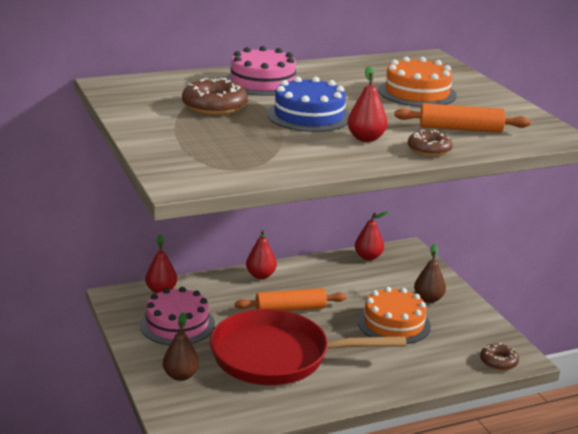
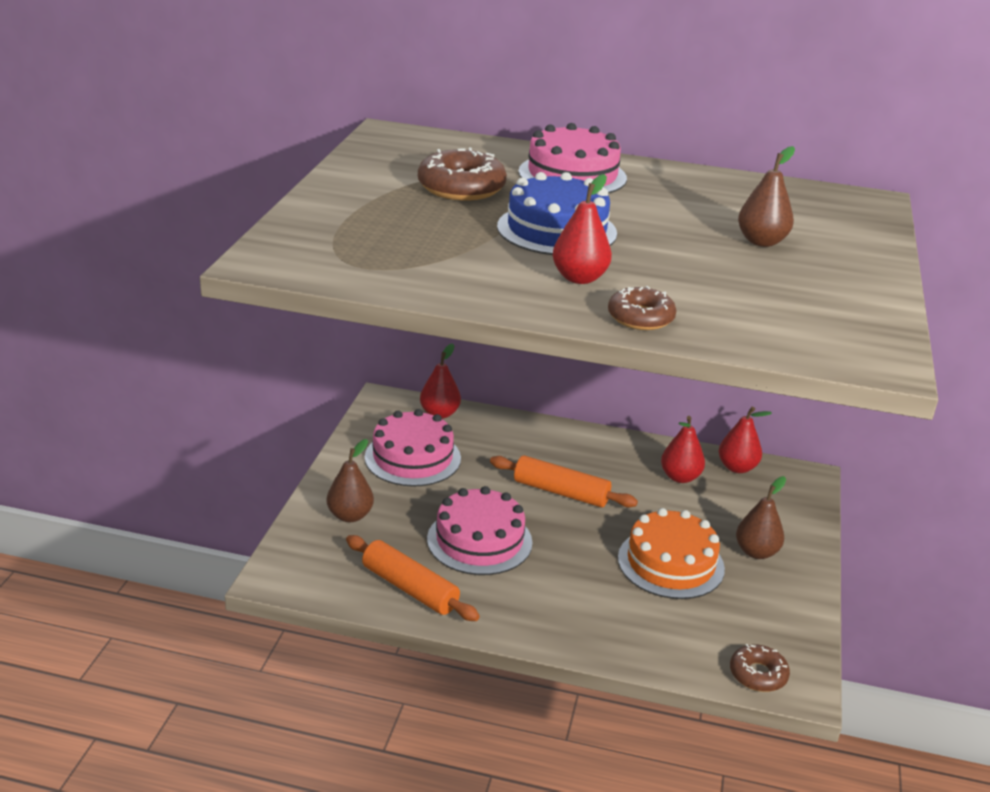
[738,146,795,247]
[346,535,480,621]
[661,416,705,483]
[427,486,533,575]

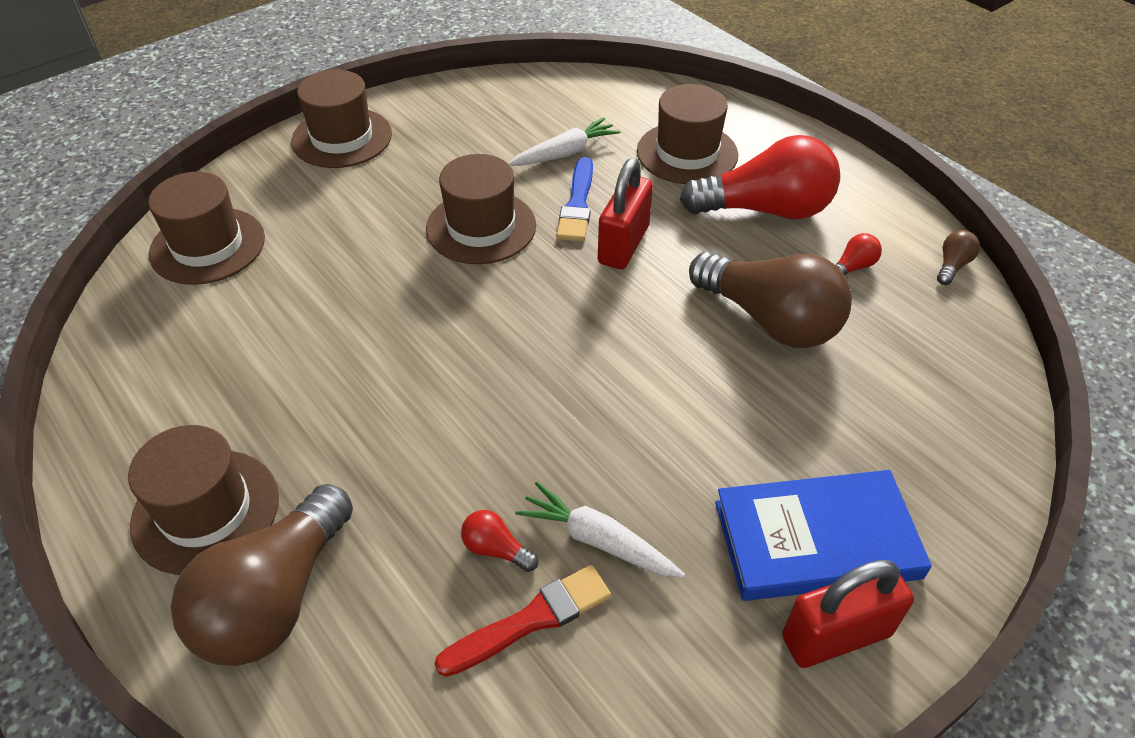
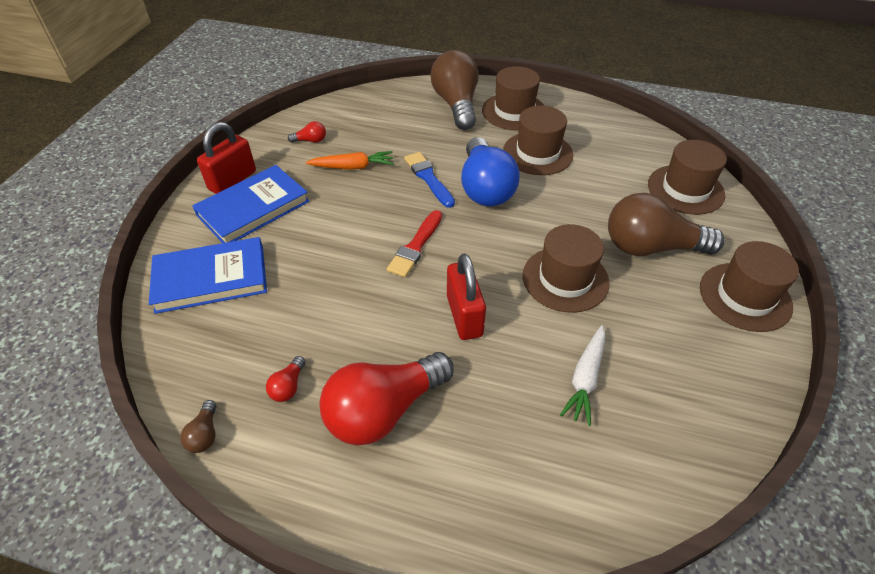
[503,106,573,175]
[404,152,455,208]
[608,193,725,256]
[305,151,394,170]
[288,121,326,143]
[387,210,442,278]
[461,137,520,206]
[149,237,267,314]

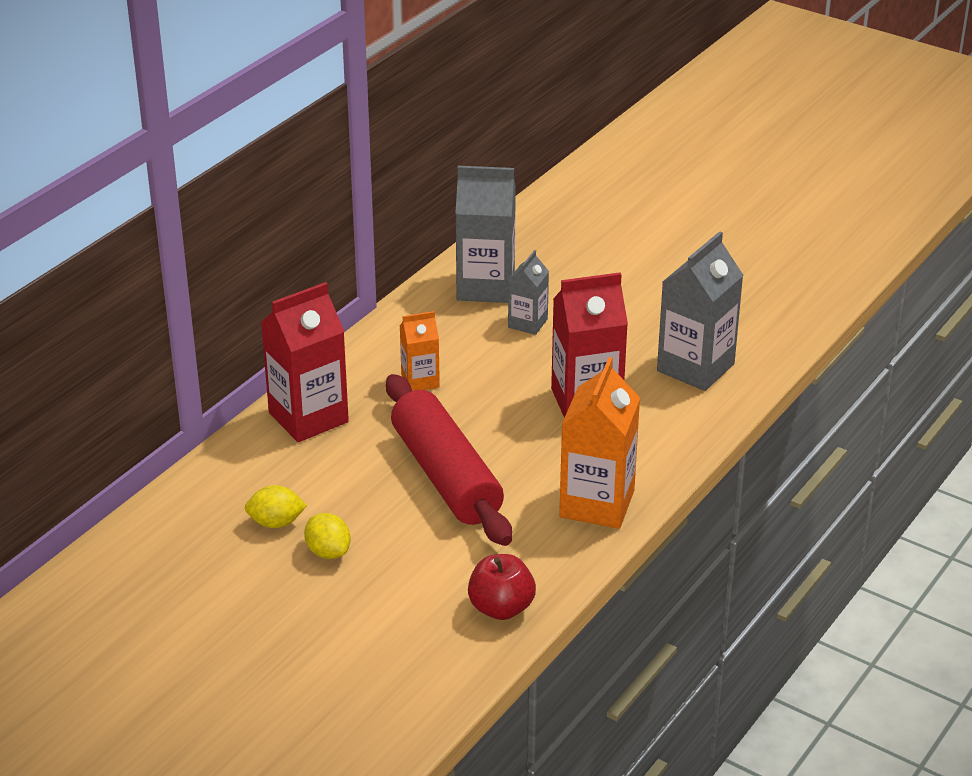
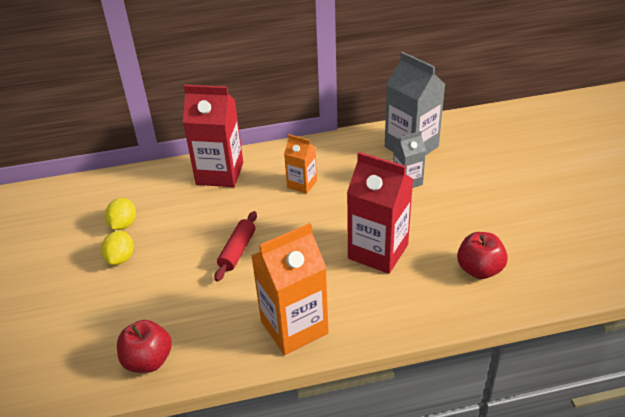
[457,232,508,279]
[214,211,257,282]
[105,198,136,230]

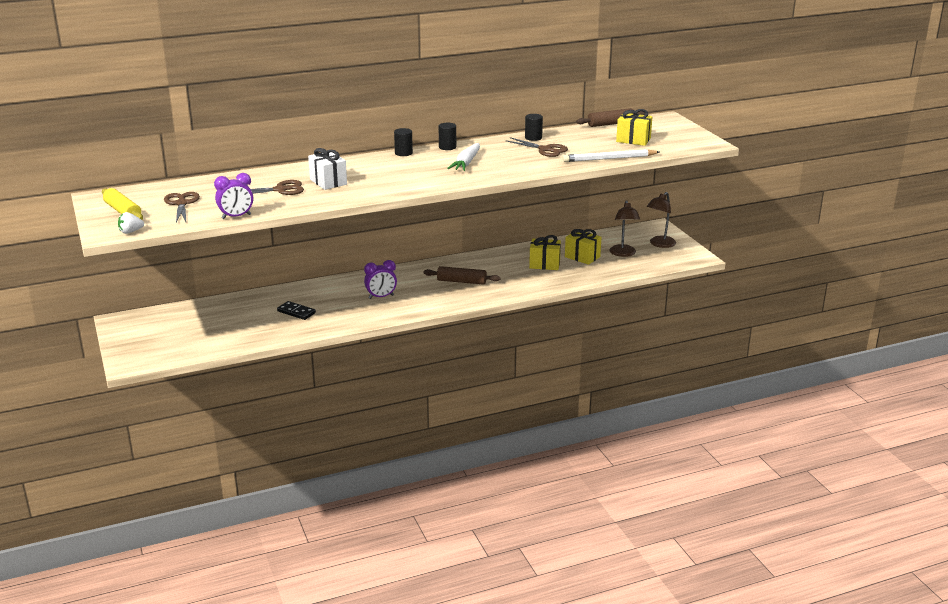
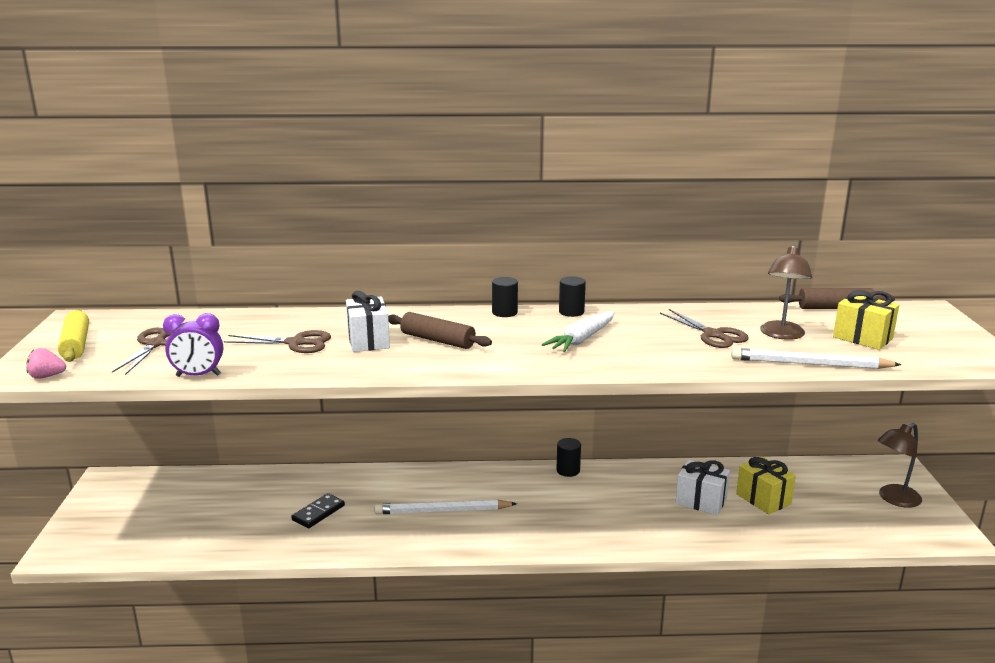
[556,438,581,477]
[760,245,812,340]
[26,348,66,379]
[675,460,730,515]
[374,500,517,514]
[388,312,492,349]
[291,493,345,528]

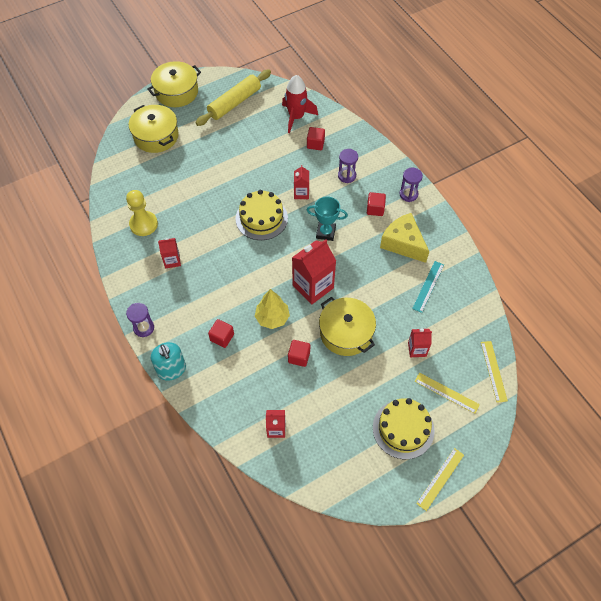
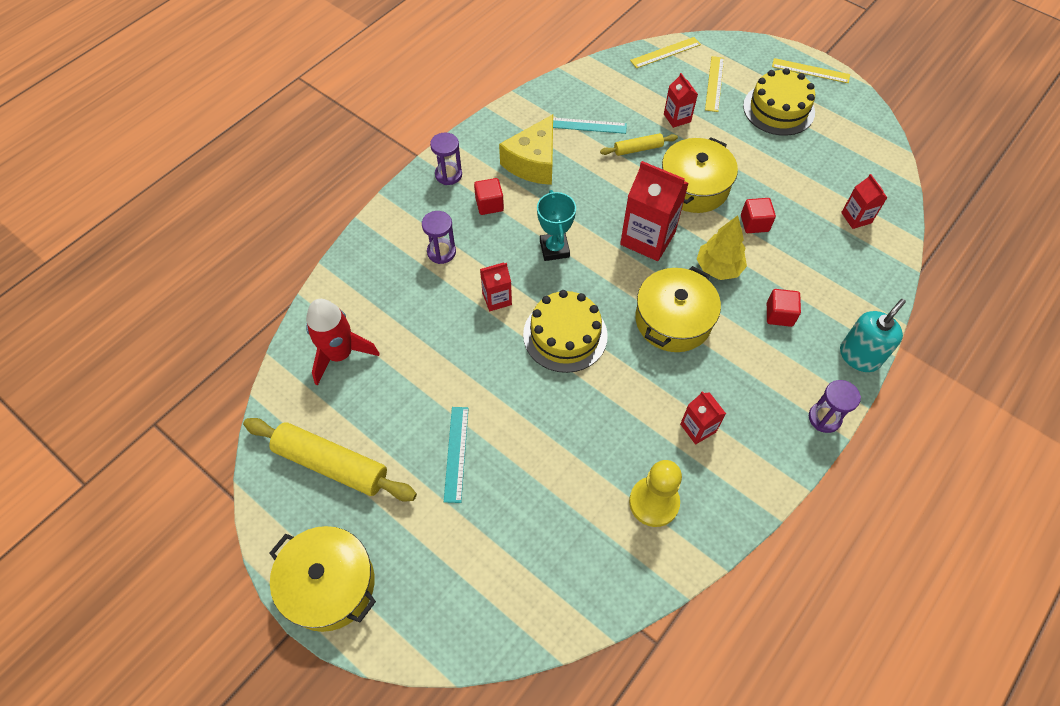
[635,266,721,352]
[307,127,325,150] (first image)
[600,133,678,156]
[444,407,469,503]

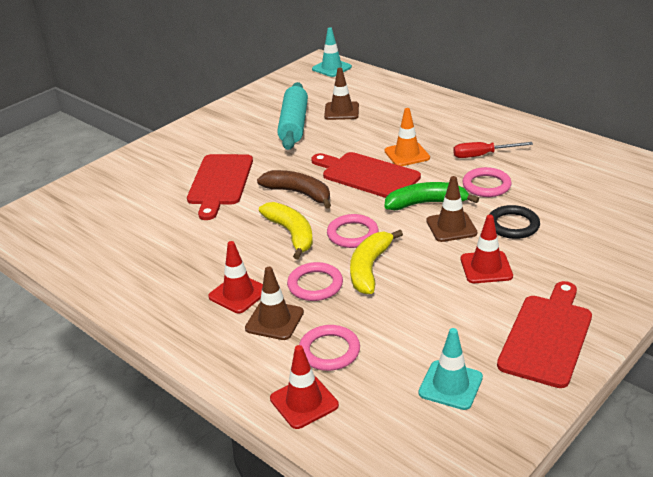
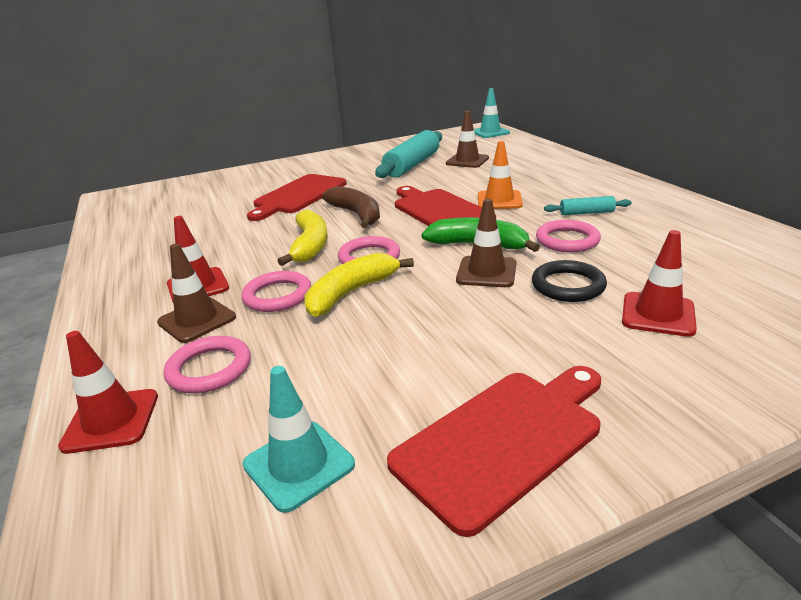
[544,196,632,215]
[622,230,697,337]

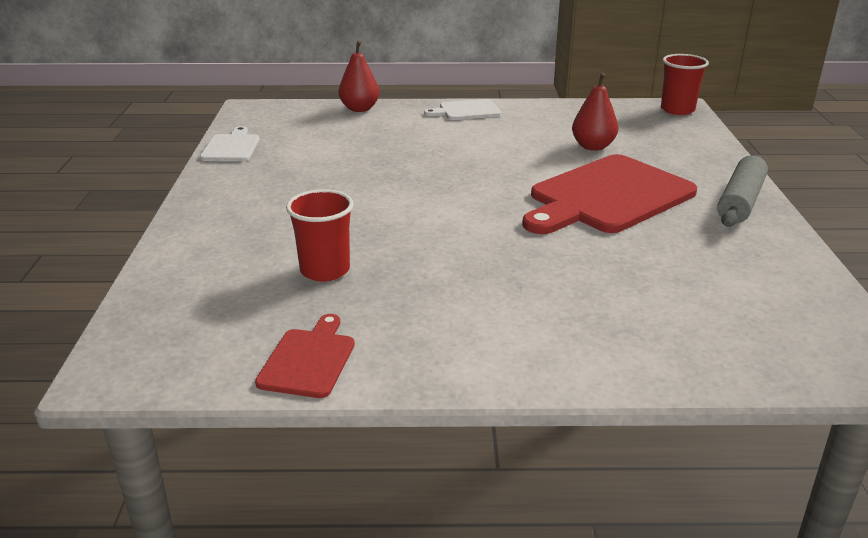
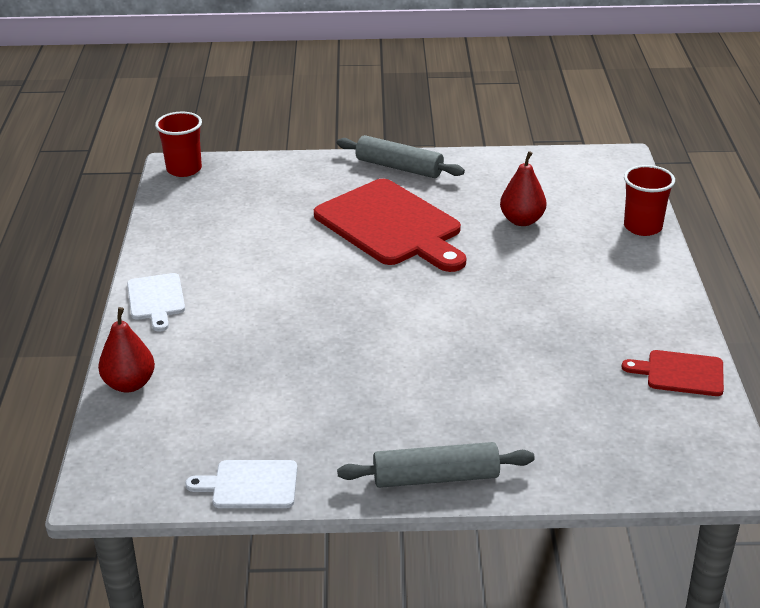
[500,151,546,226]
[624,165,675,236]
[337,442,535,488]

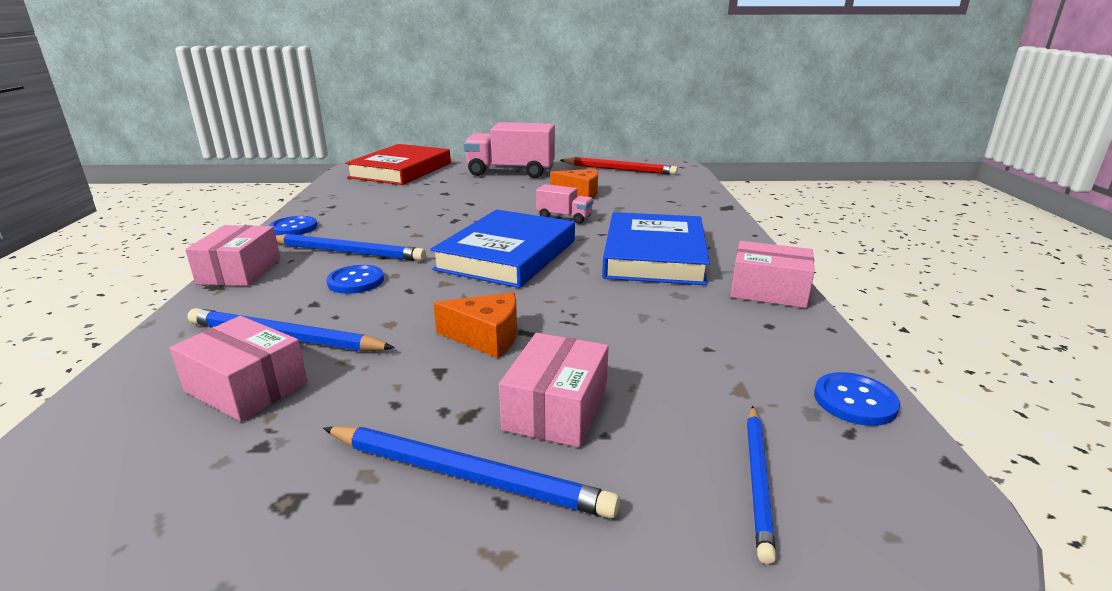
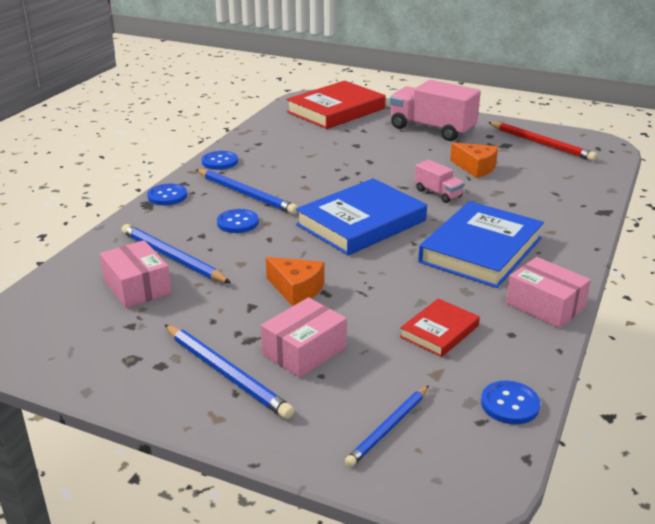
[147,183,187,205]
[400,298,480,357]

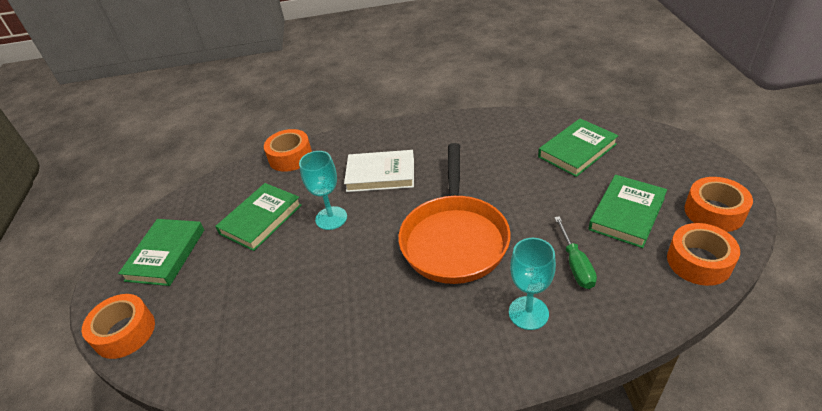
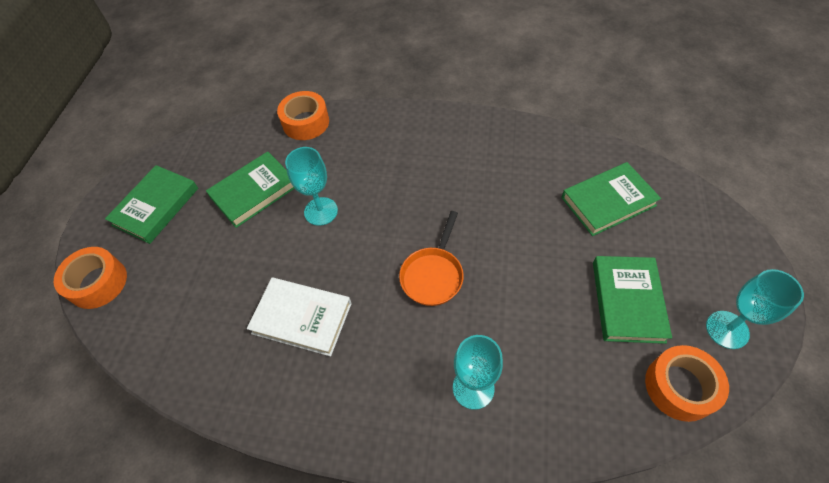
[399,211,464,306]
[247,277,352,356]
[593,256,672,344]
[706,269,804,349]
[554,216,597,289] (first image)

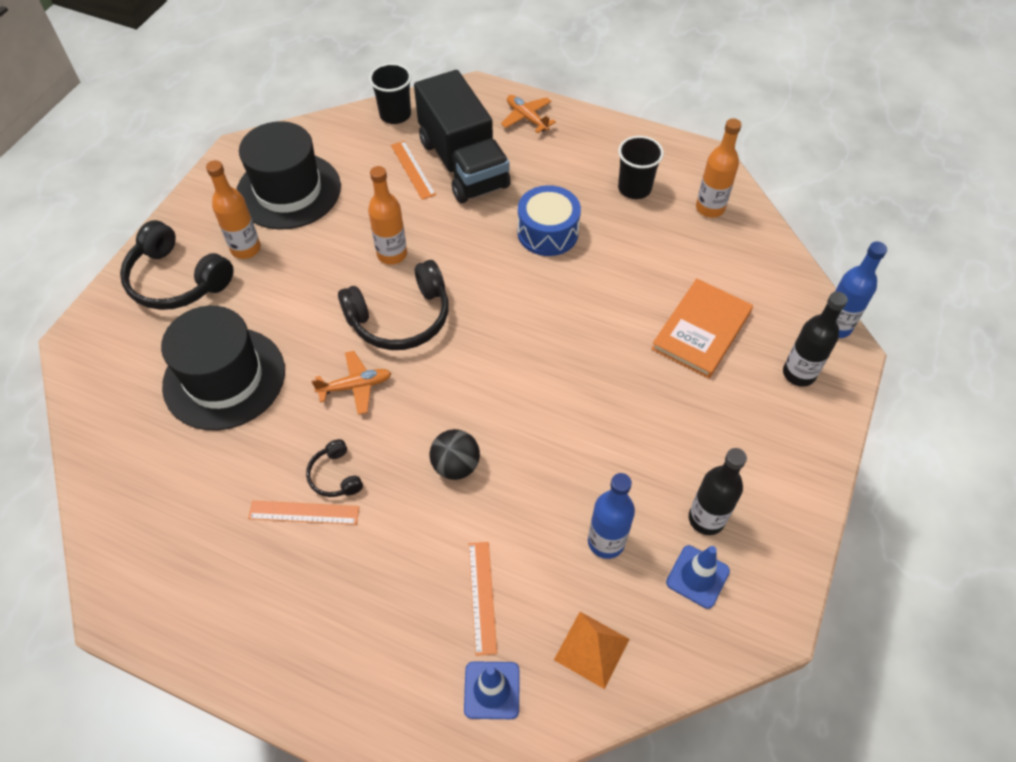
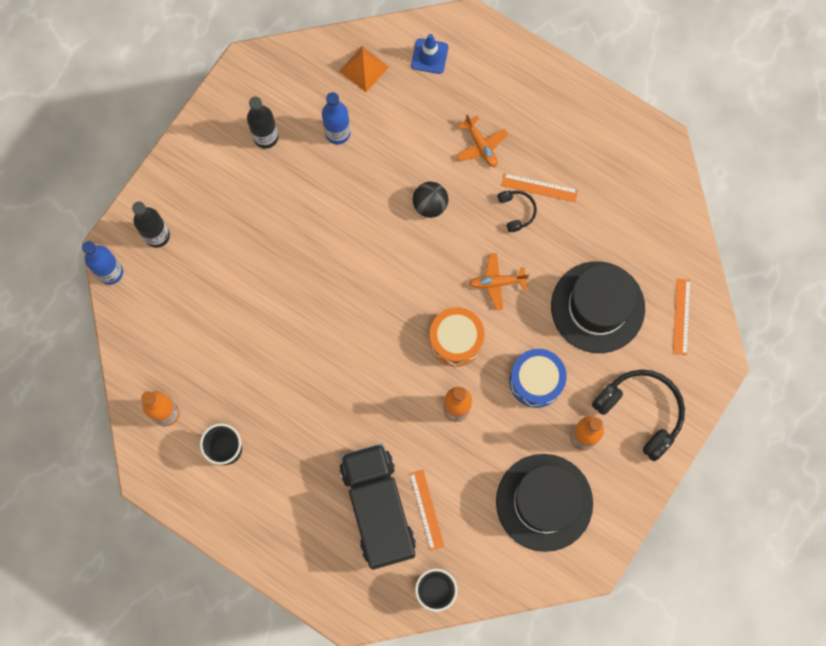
[456,114,508,167]
[509,349,567,408]
[429,307,484,367]
[651,279,753,378] (first image)
[673,279,691,355]
[666,545,730,609] (first image)

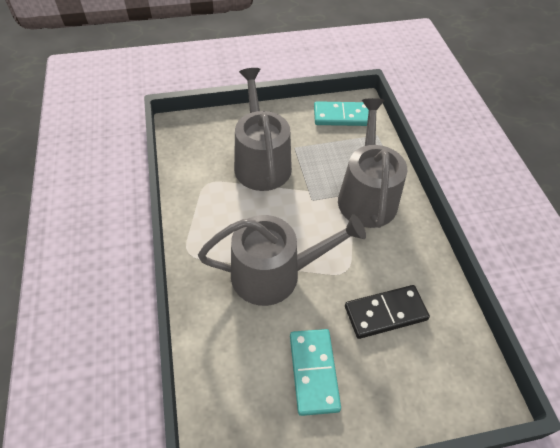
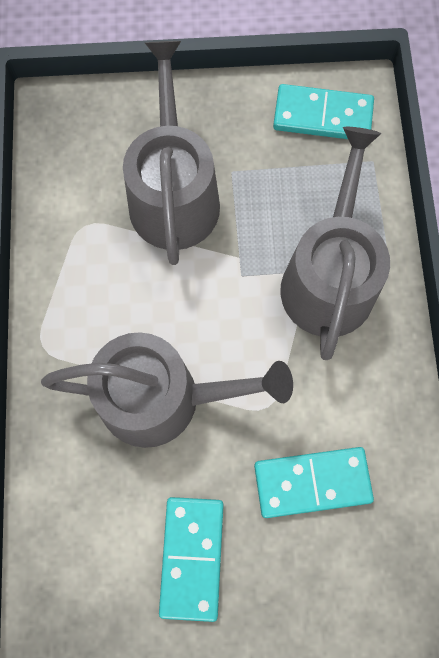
[254,447,374,518]

